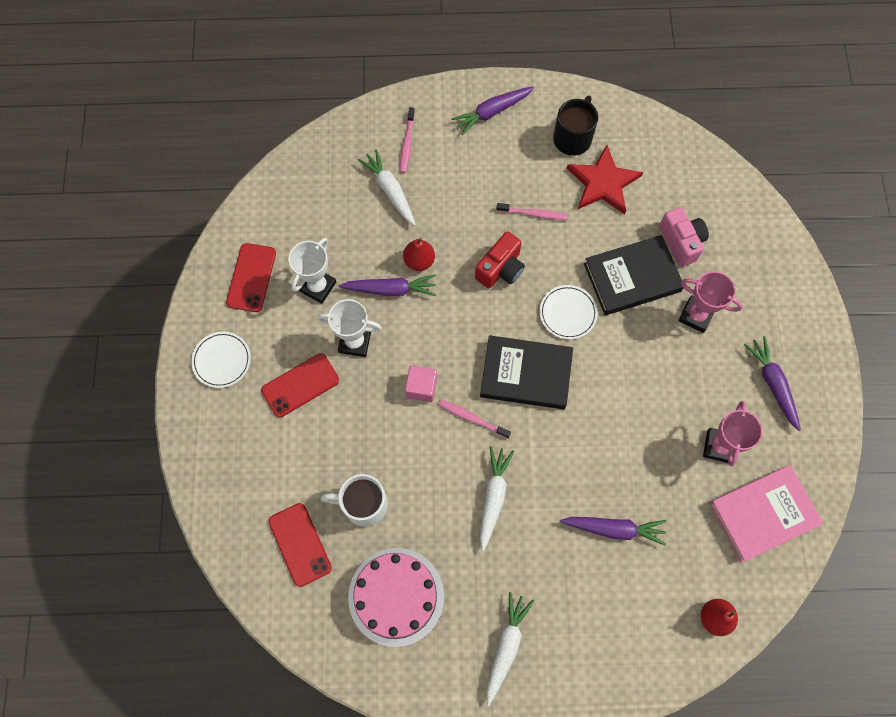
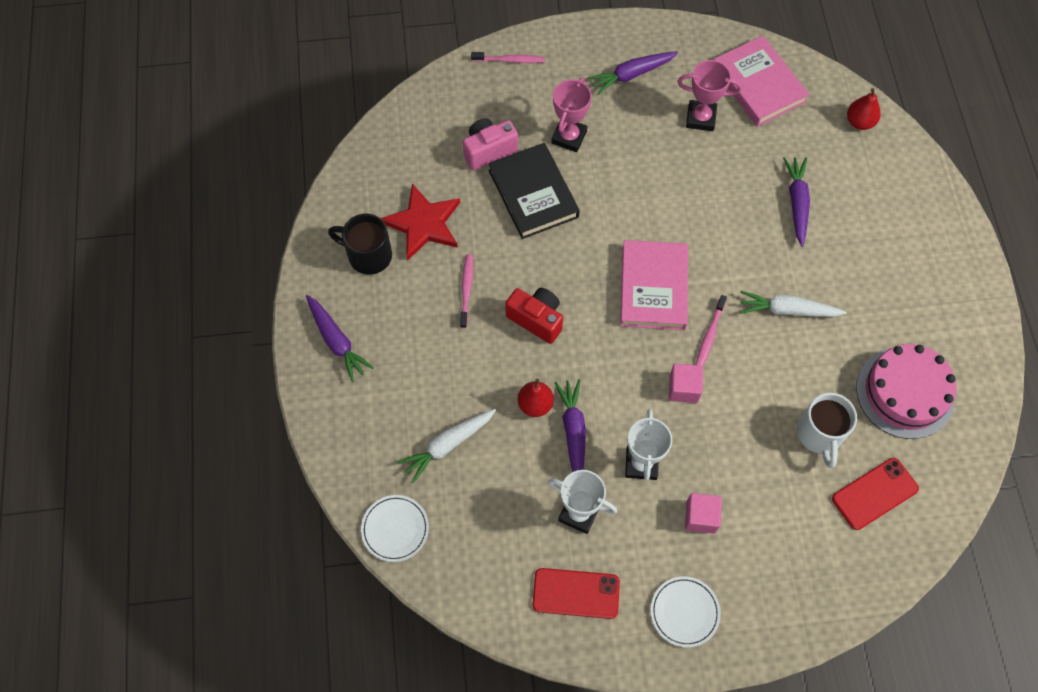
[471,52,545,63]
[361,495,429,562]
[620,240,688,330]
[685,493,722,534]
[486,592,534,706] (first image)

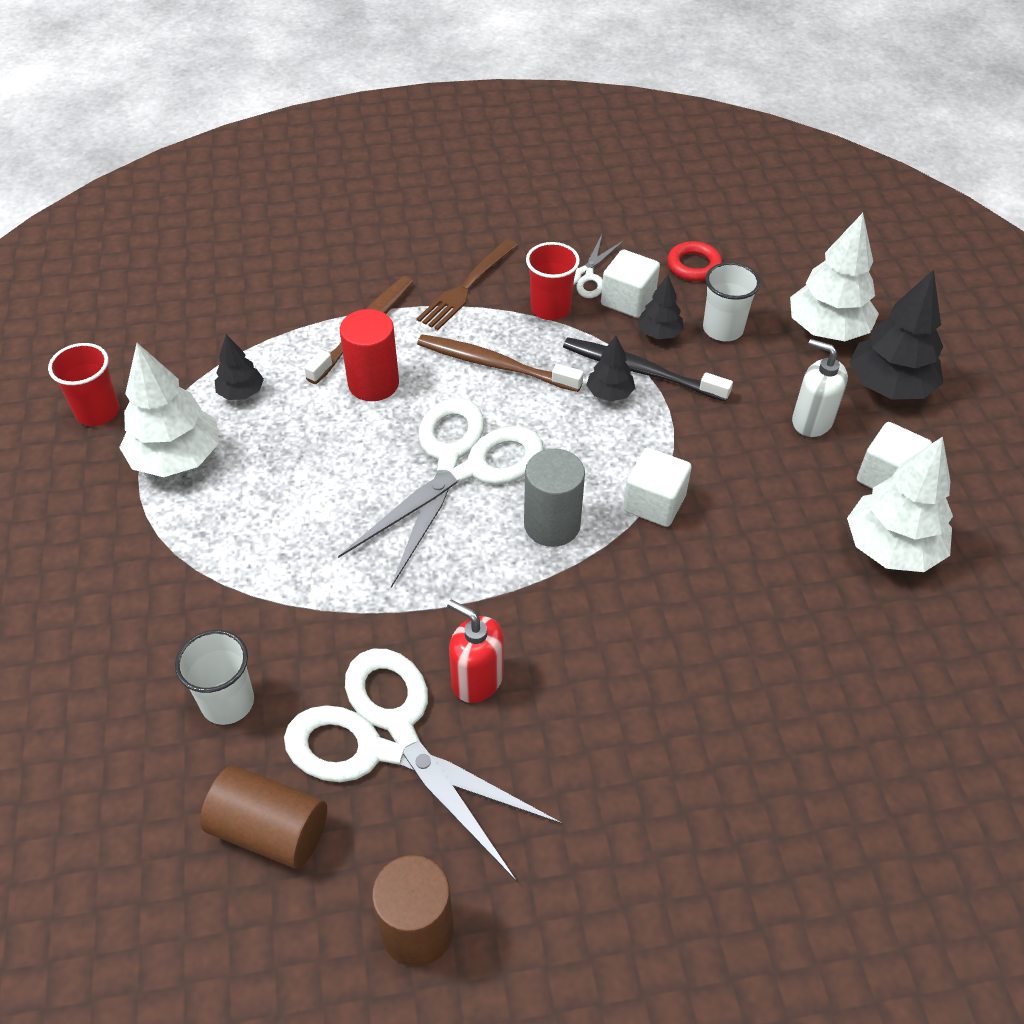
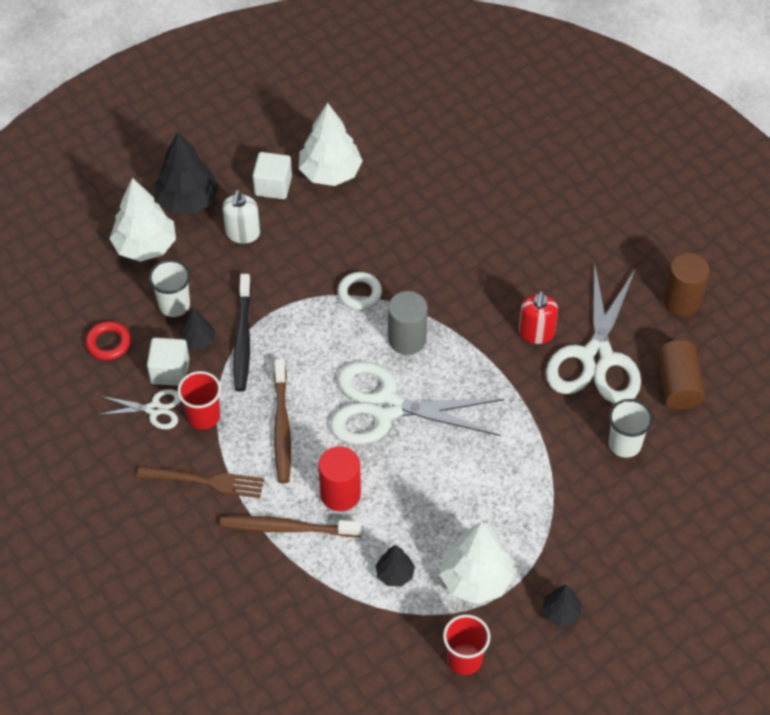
[542,585,582,627]
[338,272,382,310]

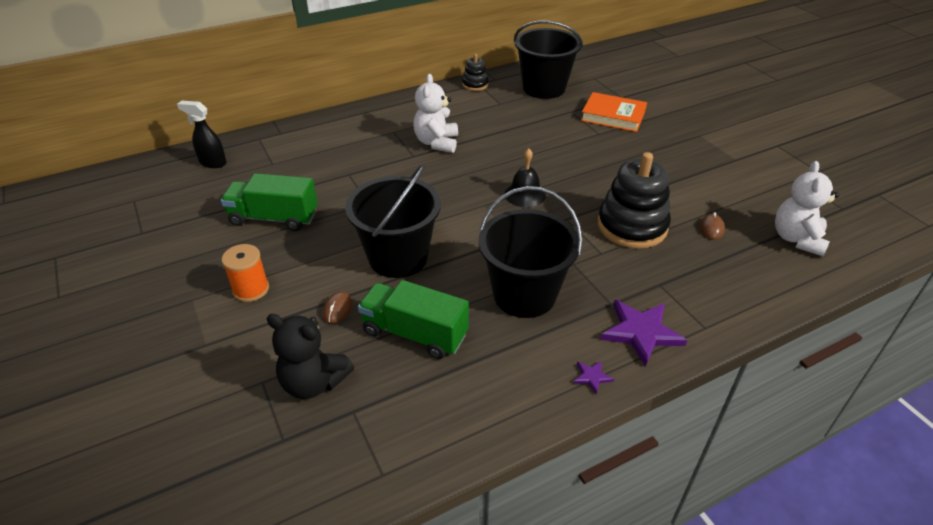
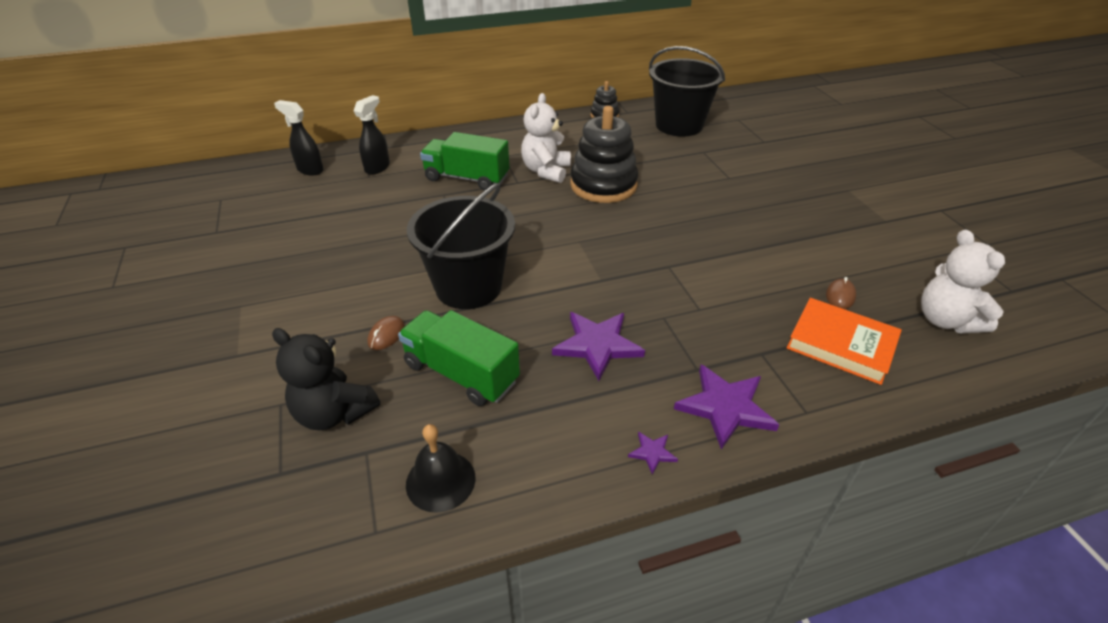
[787,298,902,385]
[406,424,476,513]
[570,106,638,203]
[921,229,1005,334]
[420,132,510,190]
[552,312,645,381]
[221,244,269,302] (first image)
[354,95,390,175]

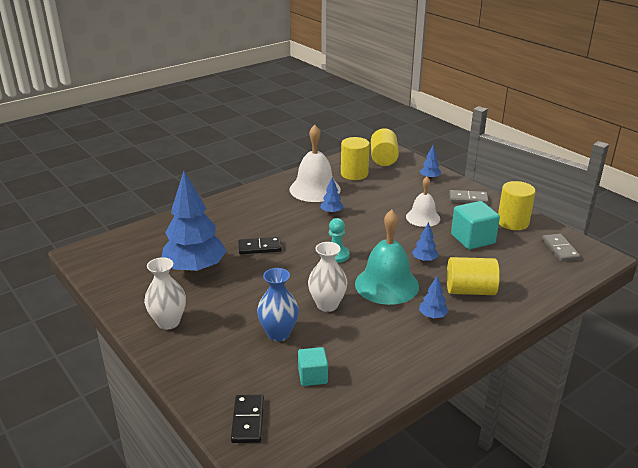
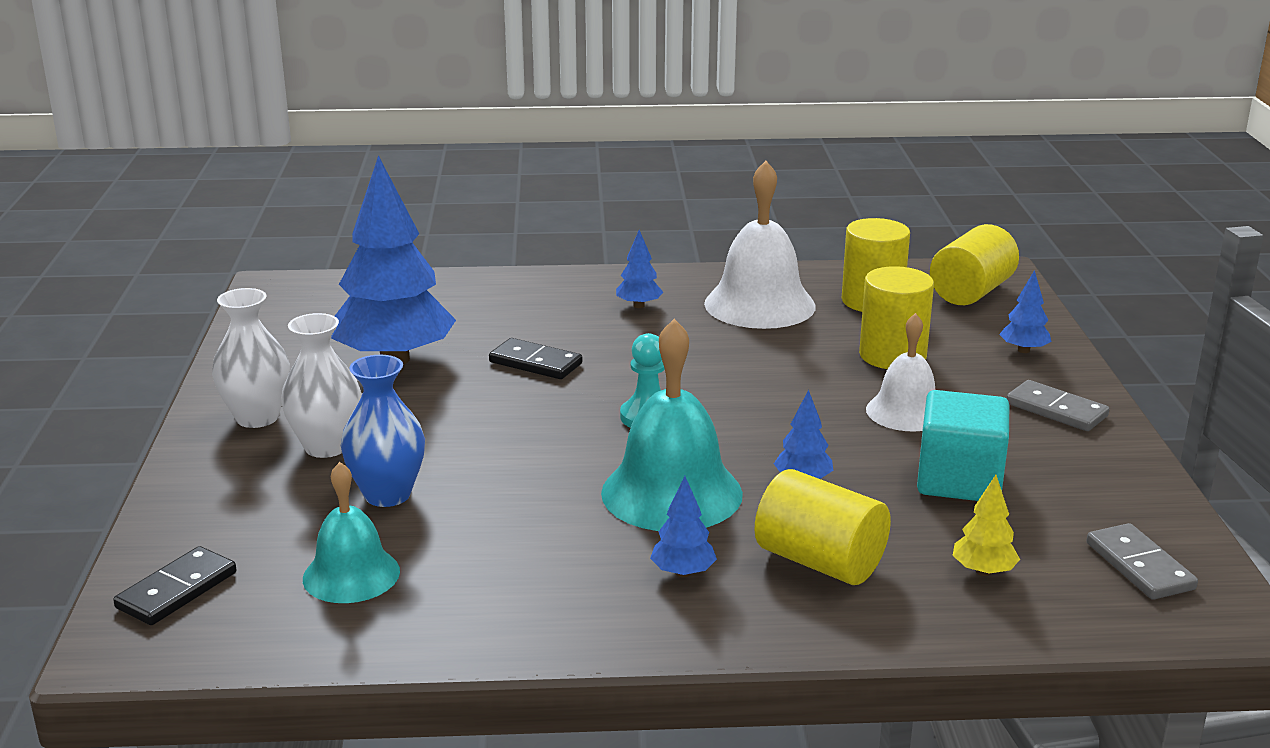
[616,230,663,308]
[859,266,934,369]
[1086,523,1198,600]
[281,313,361,458]
[303,462,400,603]
[952,475,1020,576]

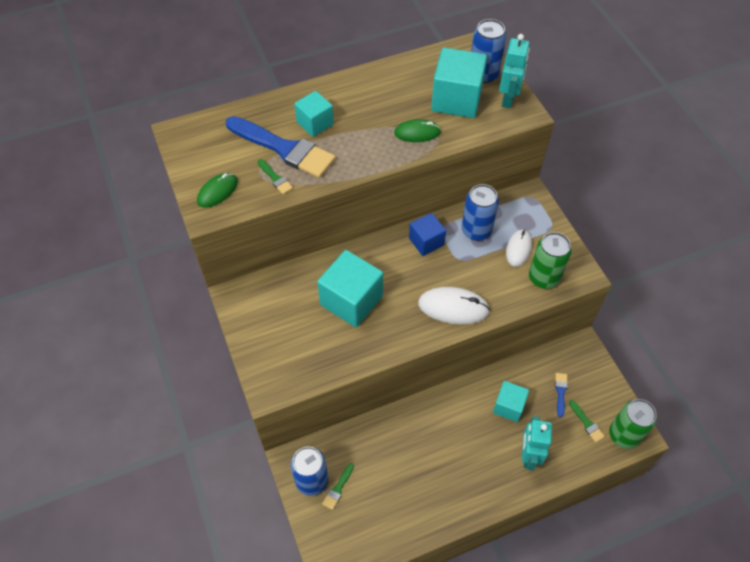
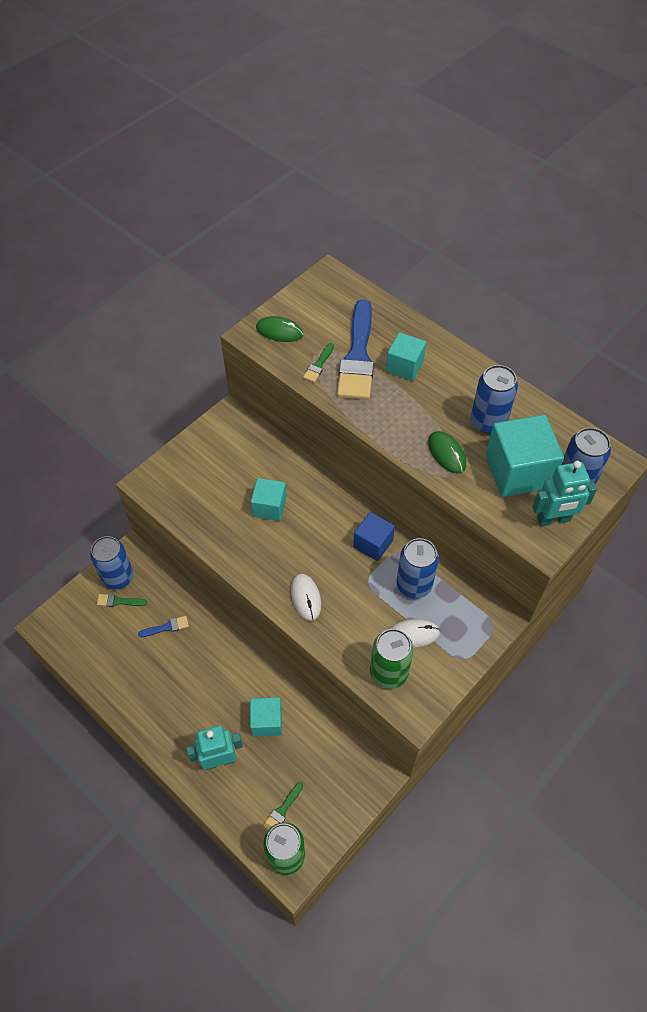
[251,478,287,521]
[291,574,321,621]
[138,616,189,637]
[471,365,518,434]

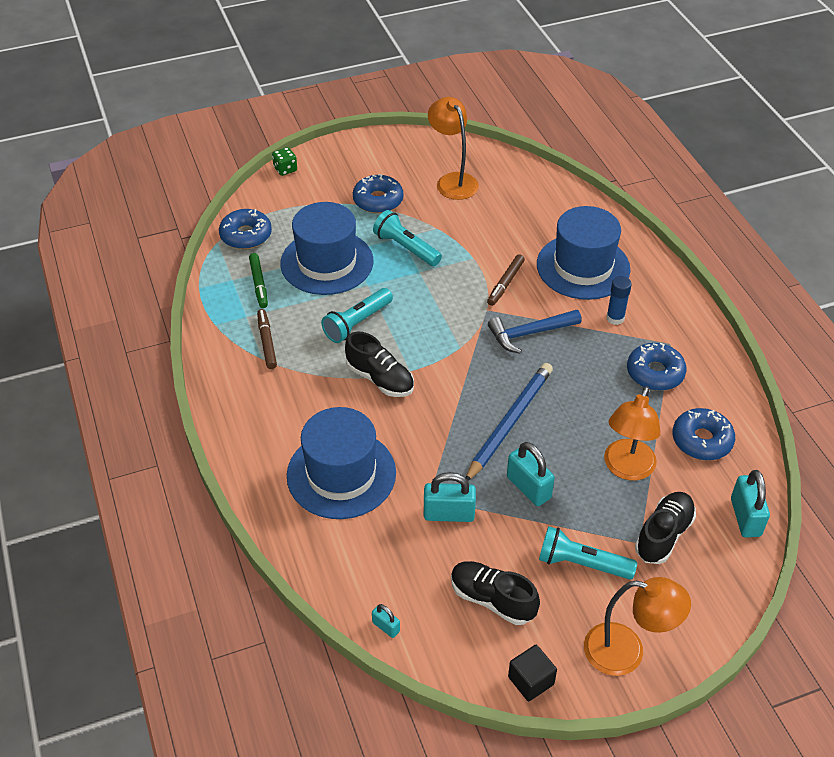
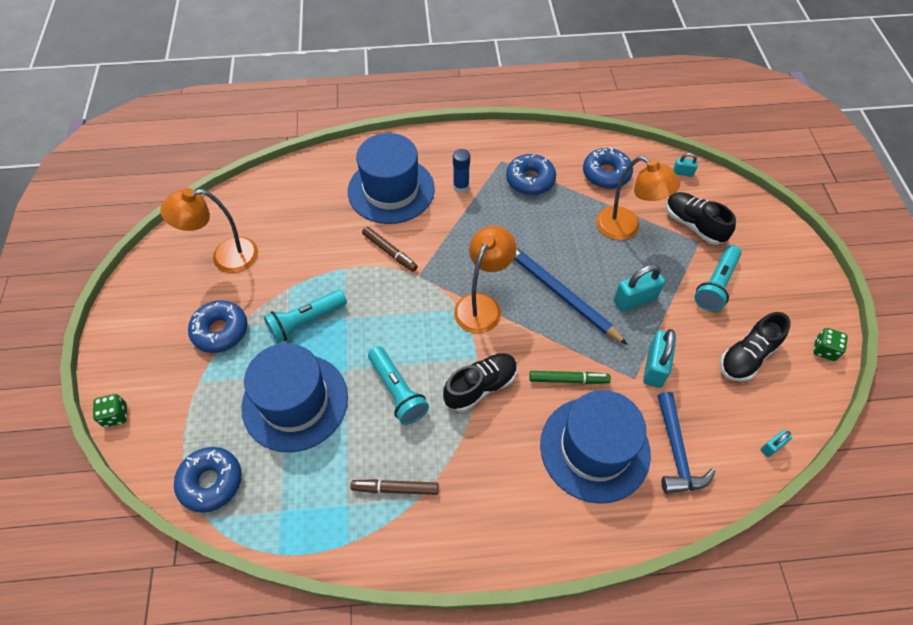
[529,371,611,384]
[658,392,716,494]
[673,153,698,177]
[454,225,516,334]
[813,328,848,361]

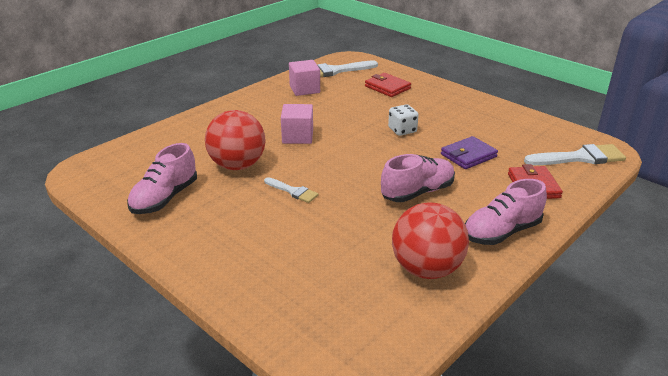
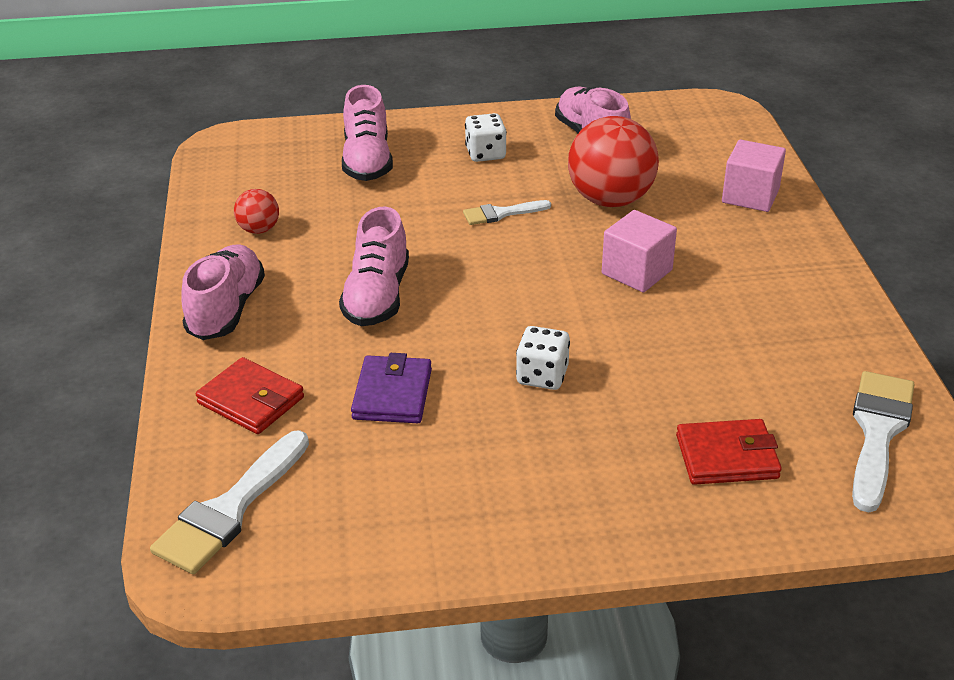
[722,140,786,212]
[234,189,279,234]
[342,85,393,181]
[465,113,507,162]

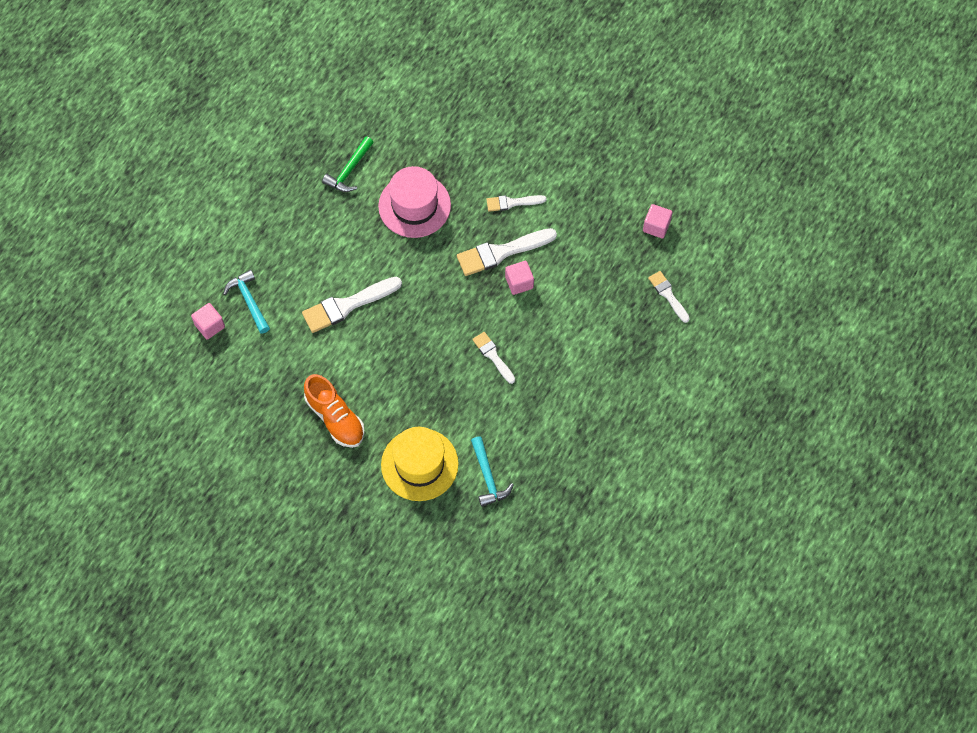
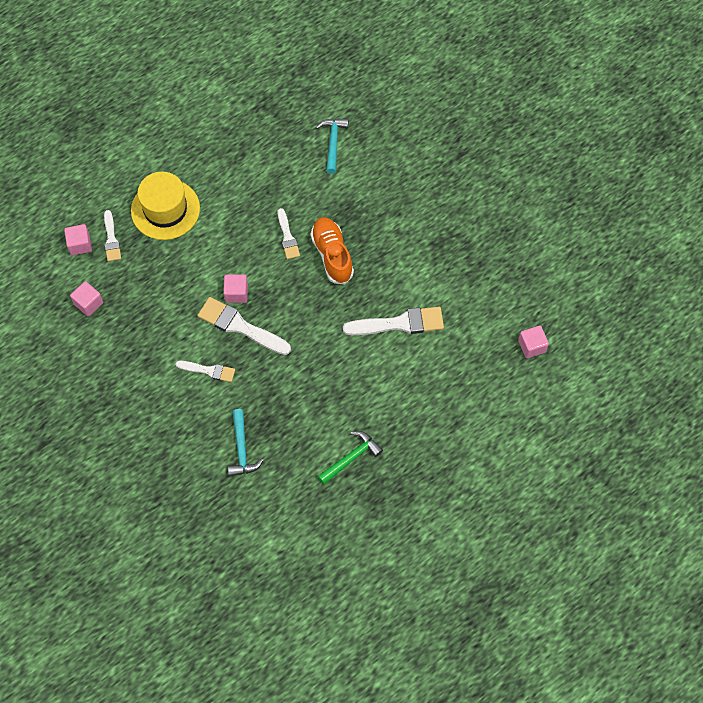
[378,166,451,238] (first image)
[197,297,291,355]
[228,409,264,477]
[310,217,354,285]
[131,172,200,240]
[64,224,92,256]

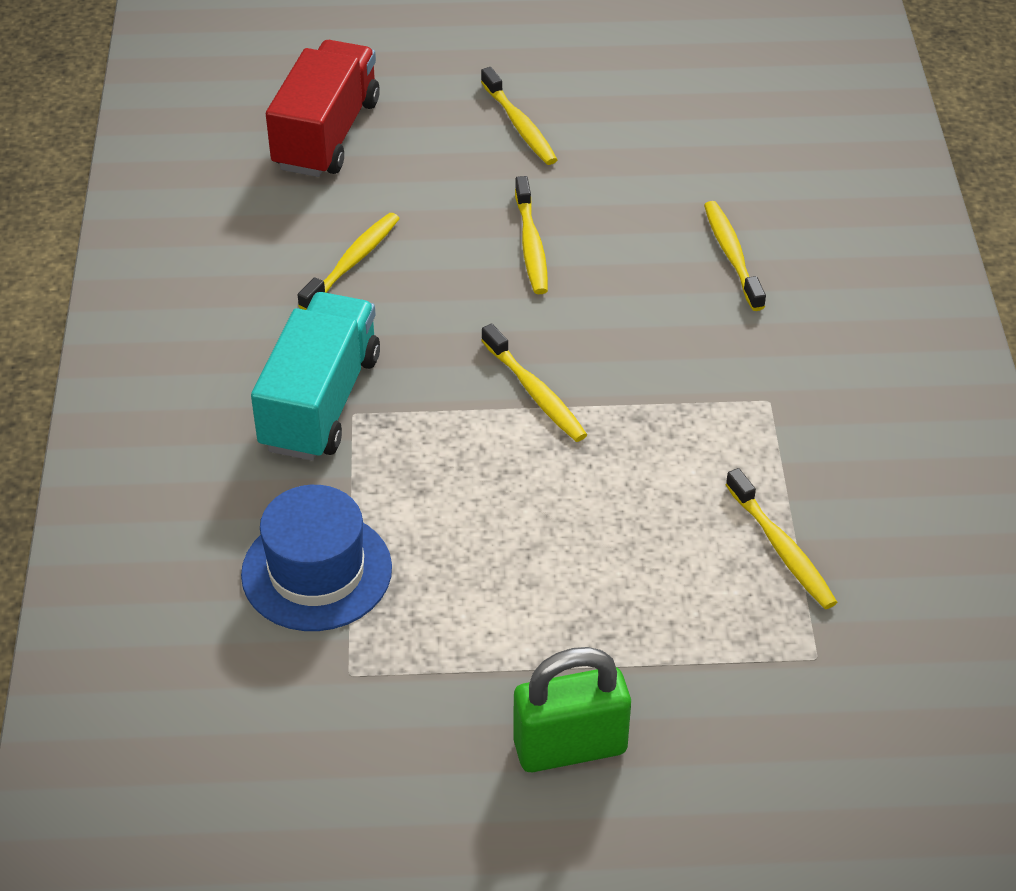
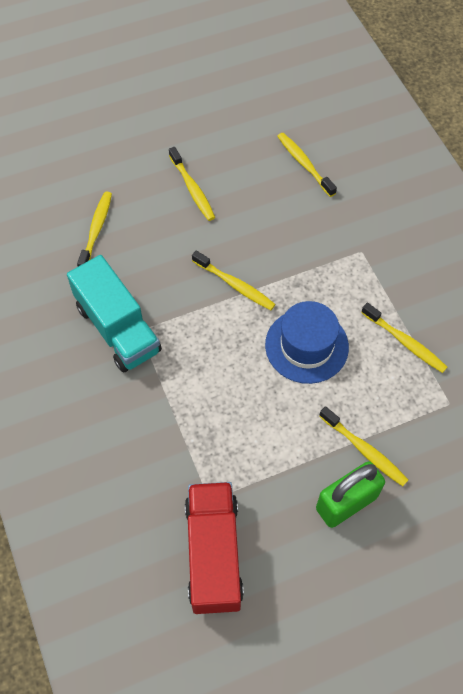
[185,482,244,614]
[319,406,408,486]
[67,255,162,372]
[265,301,349,384]

